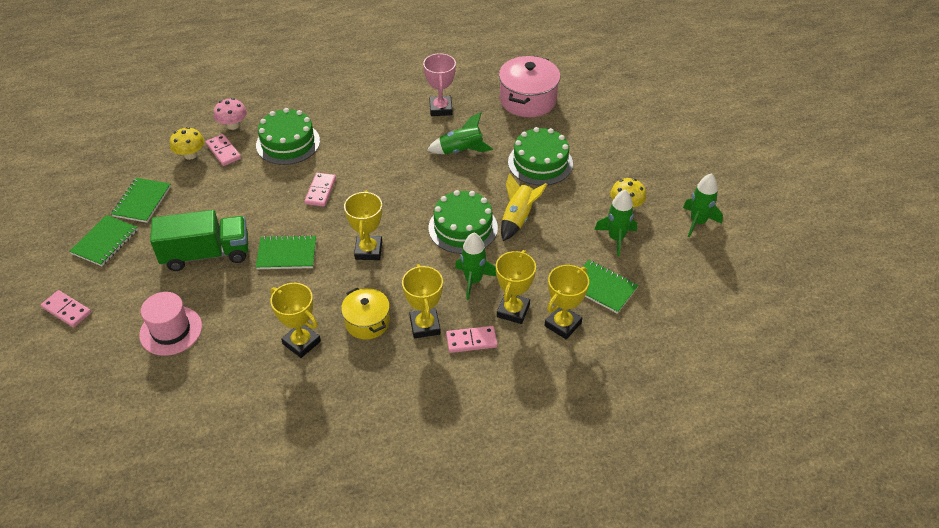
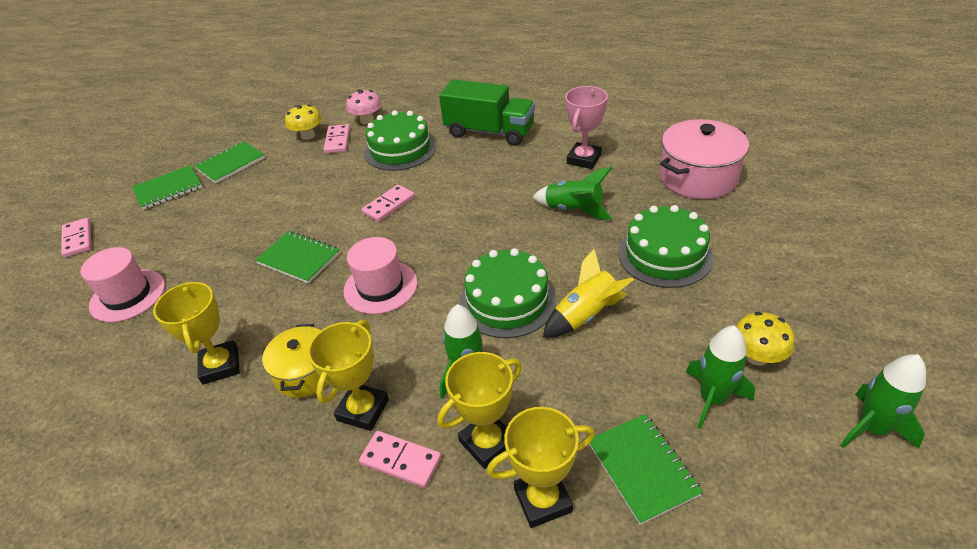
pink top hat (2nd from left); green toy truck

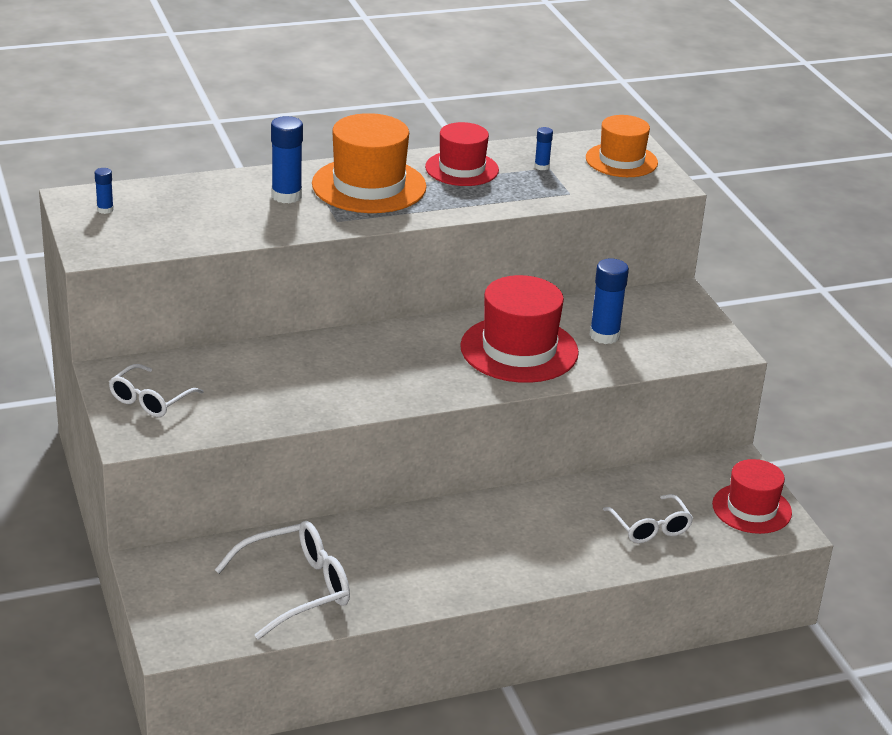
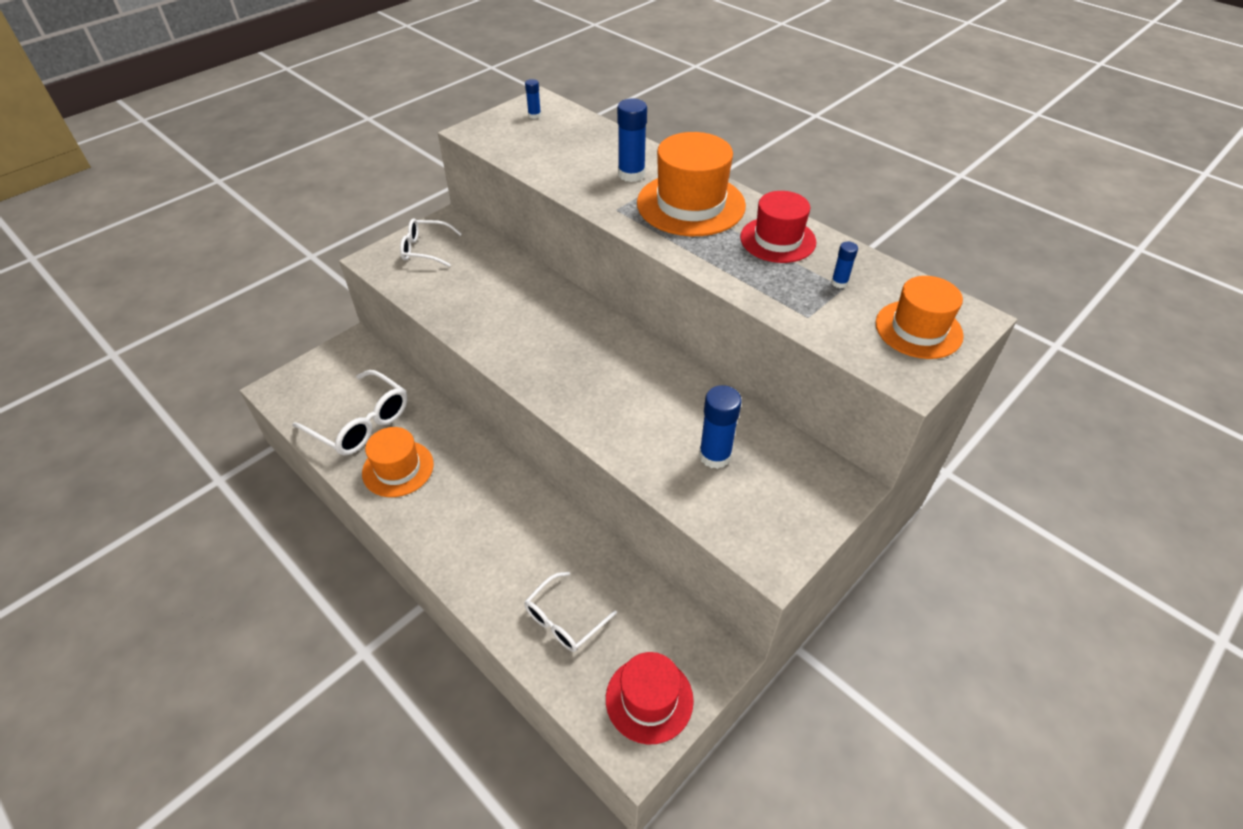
orange top hat (1st from left); red top hat (2nd from left in the first image)

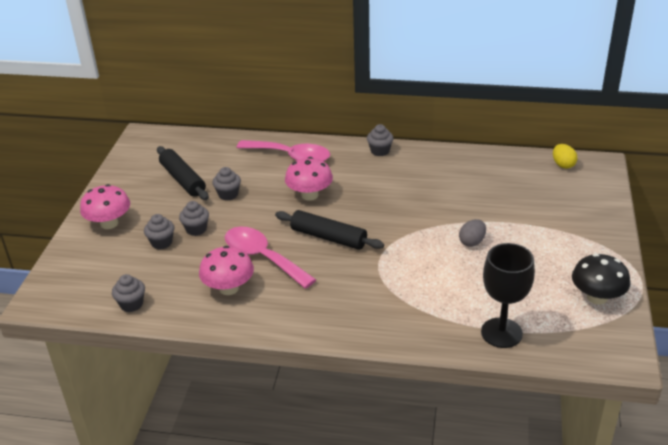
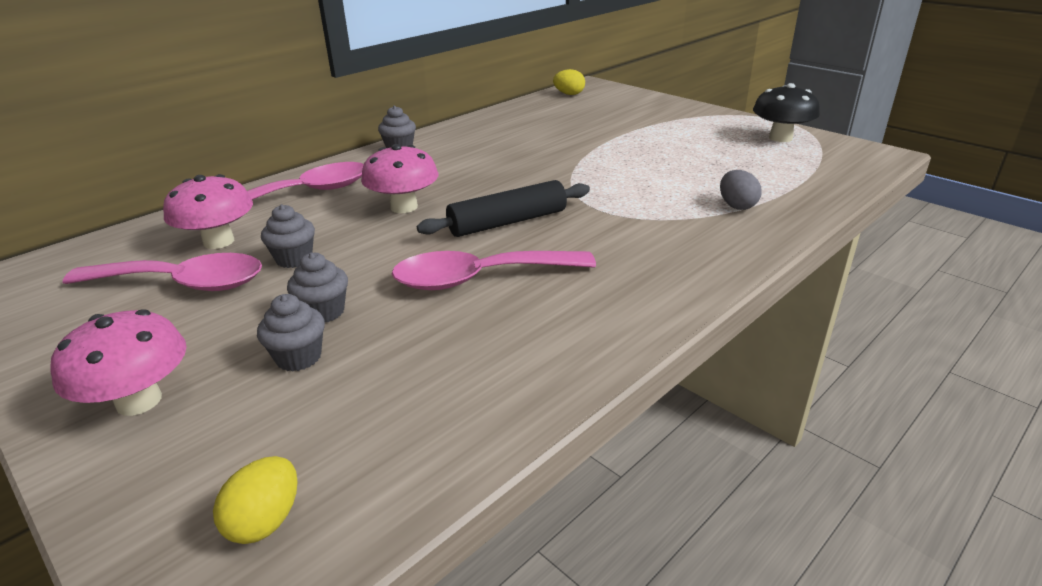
pink tablespoon (1st from left); pink toadstool (2nd from left); yellow egg (1st from left); gray egg; gray cupcake (1st from left in the first image); jet-black wine glass

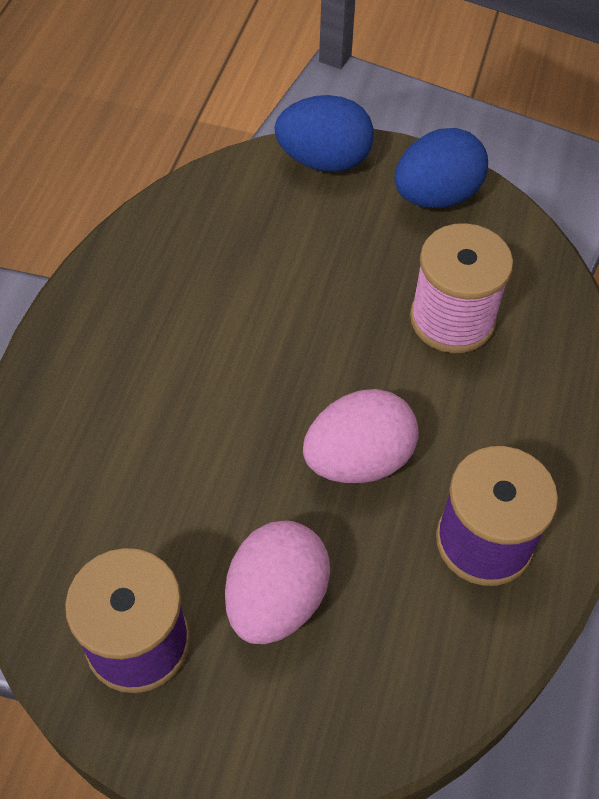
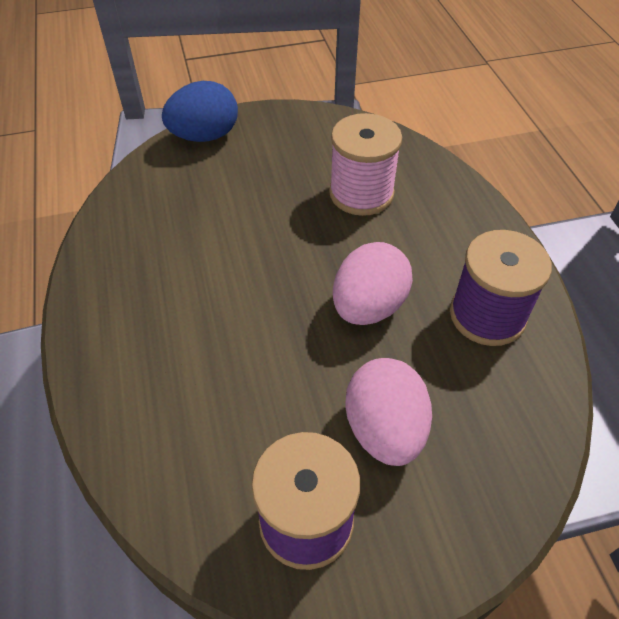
cobalt egg (2nd from left in the first image)

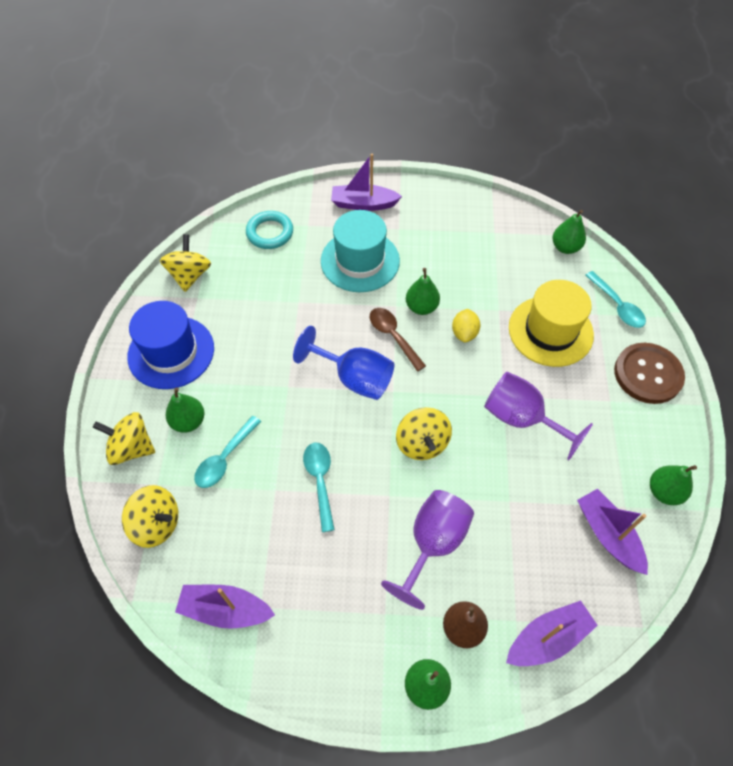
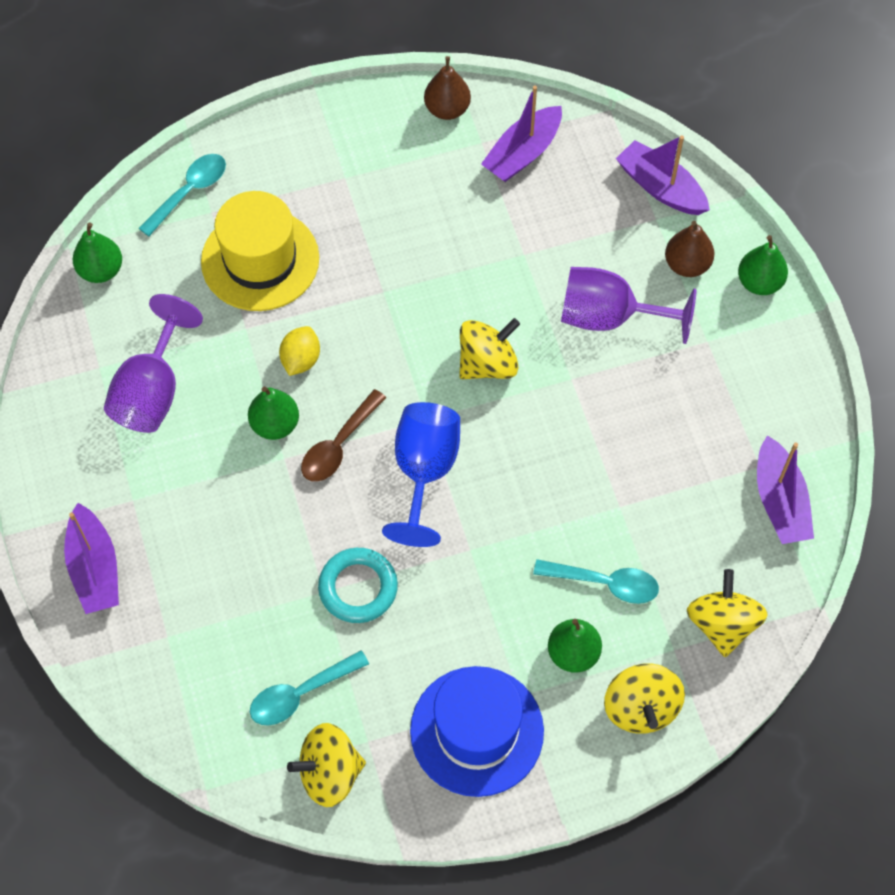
purple wine glass (1st from left); teal tablespoon (2nd from left); yellow lemon; teal hoop; dark brown toy pear (1st from left); teal top hat; dark brown sewing button

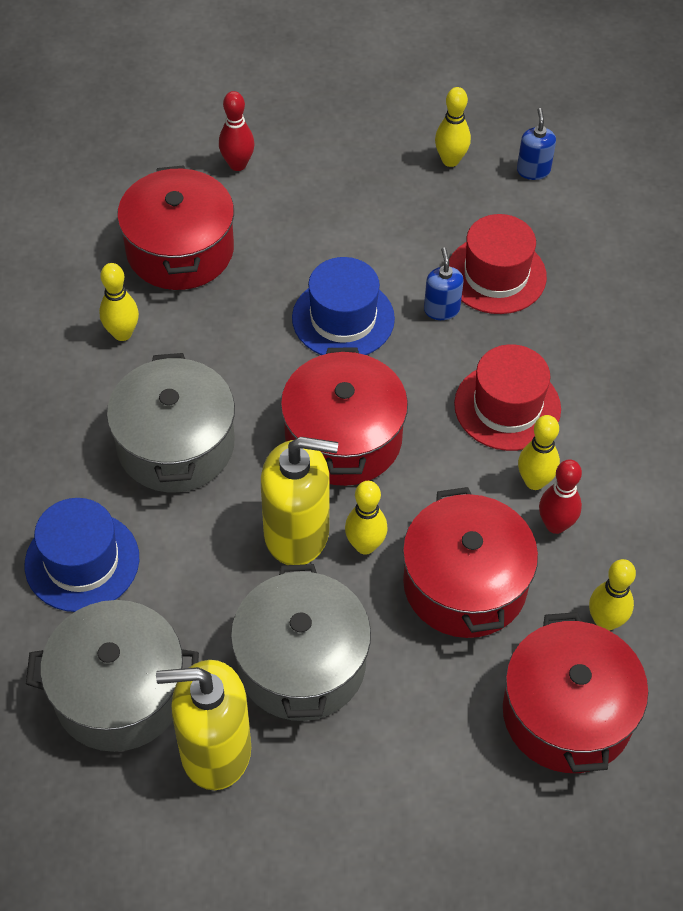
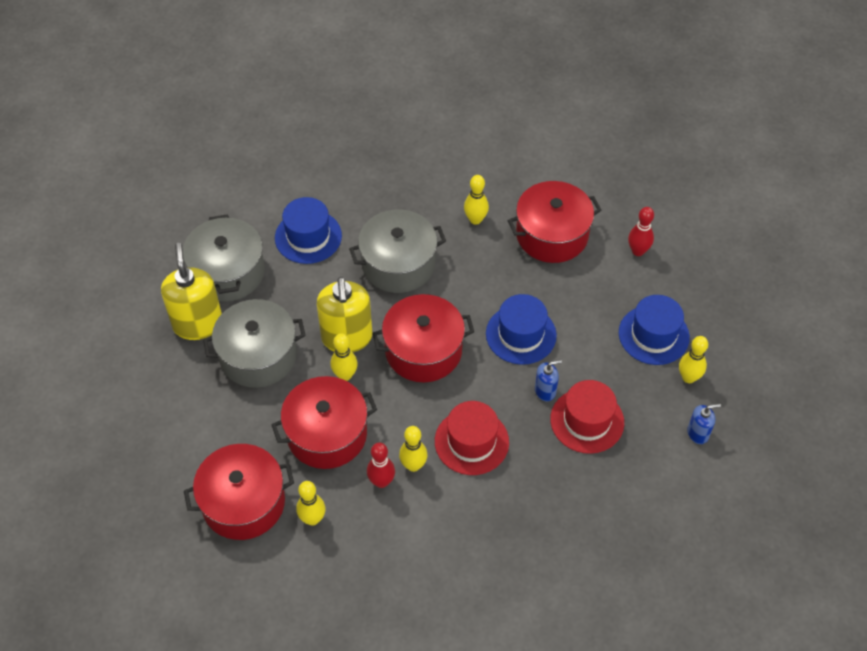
cobalt top hat (3rd from left)

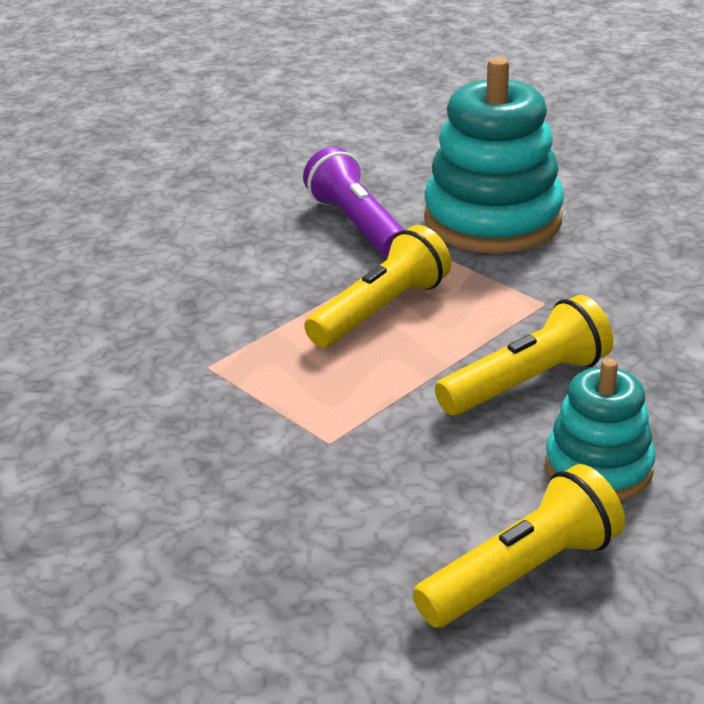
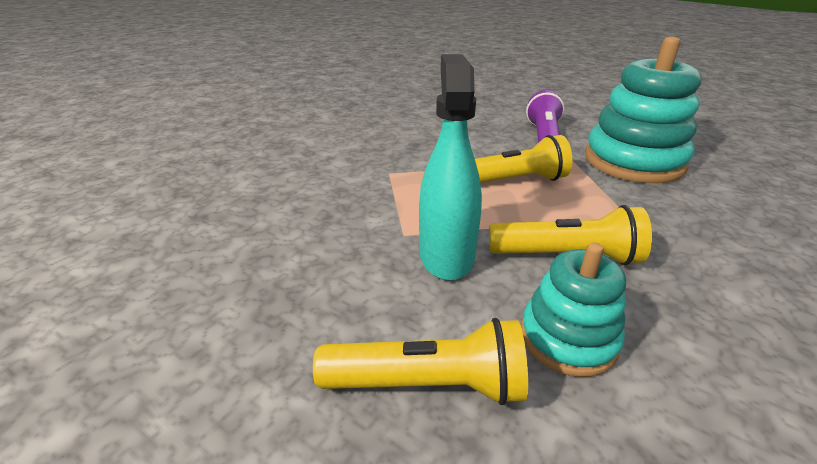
teal spray bottle

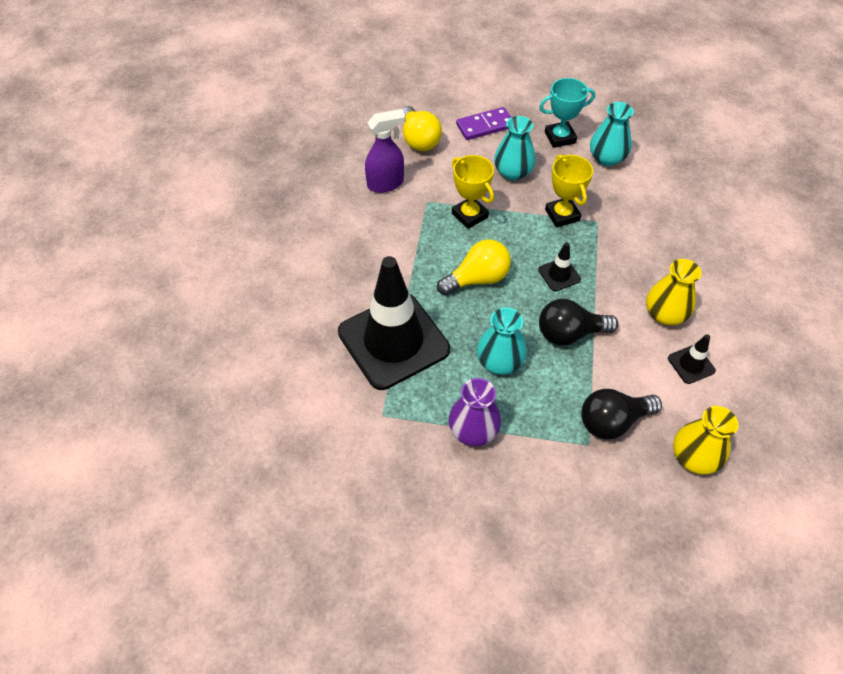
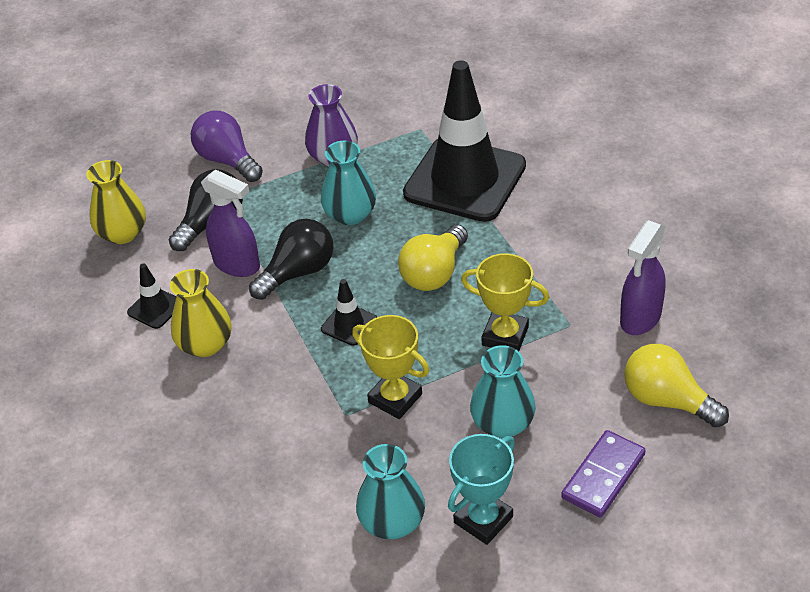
purple lightbulb; purple spray bottle (1st from left)

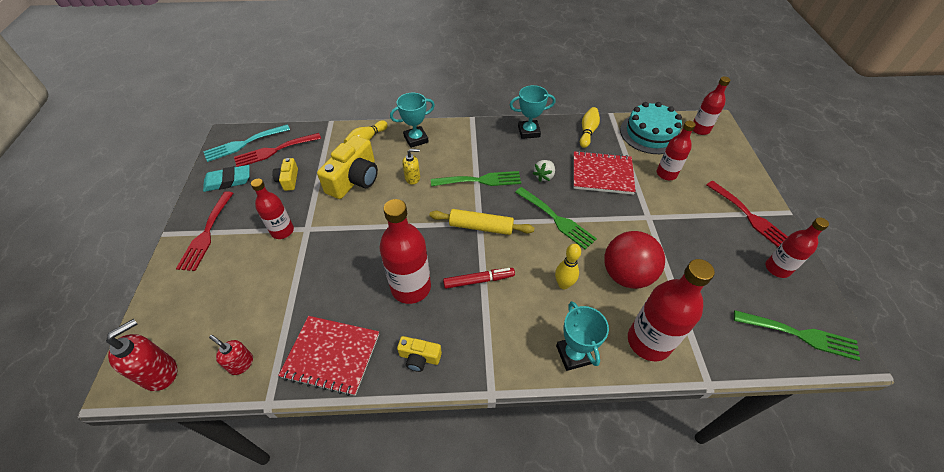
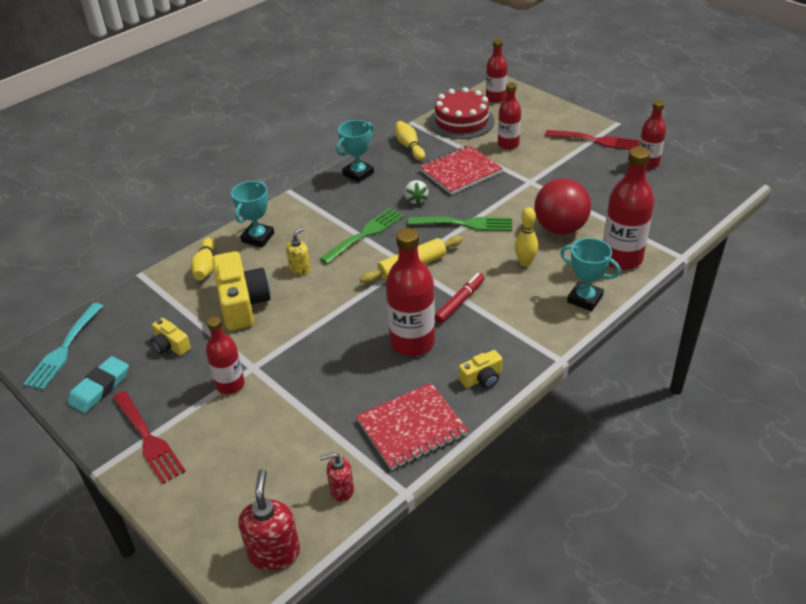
red gateau; red table fork (2nd from left in the first image); green table fork (3rd from left in the first image)

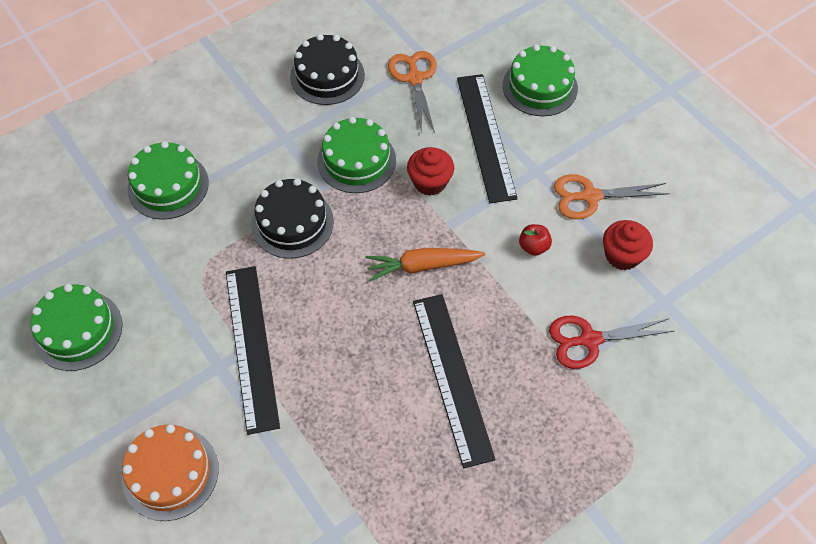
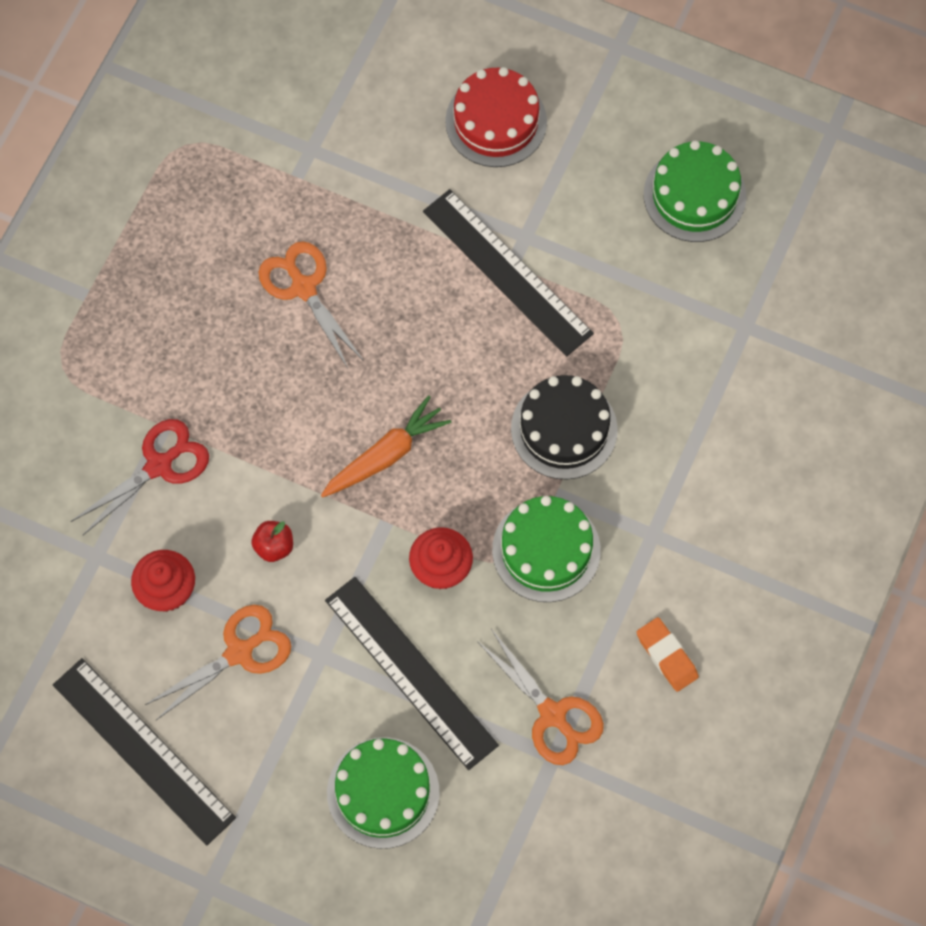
jet-black straightedge (1st from left); orange scissors (2nd from left); red gateau; orange gum eraser; green gateau (2nd from left in the first image)

